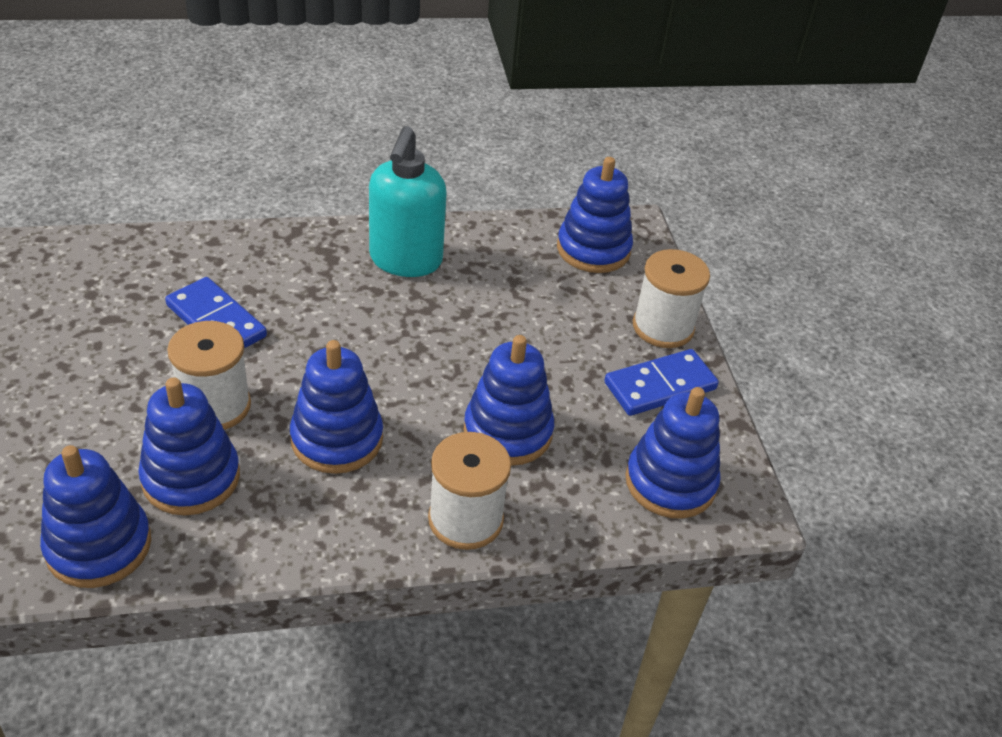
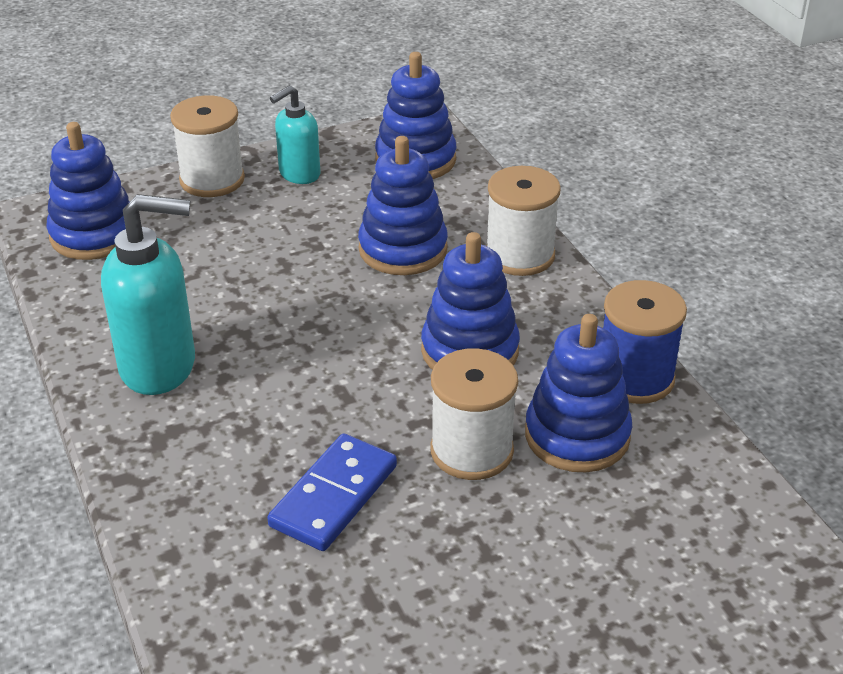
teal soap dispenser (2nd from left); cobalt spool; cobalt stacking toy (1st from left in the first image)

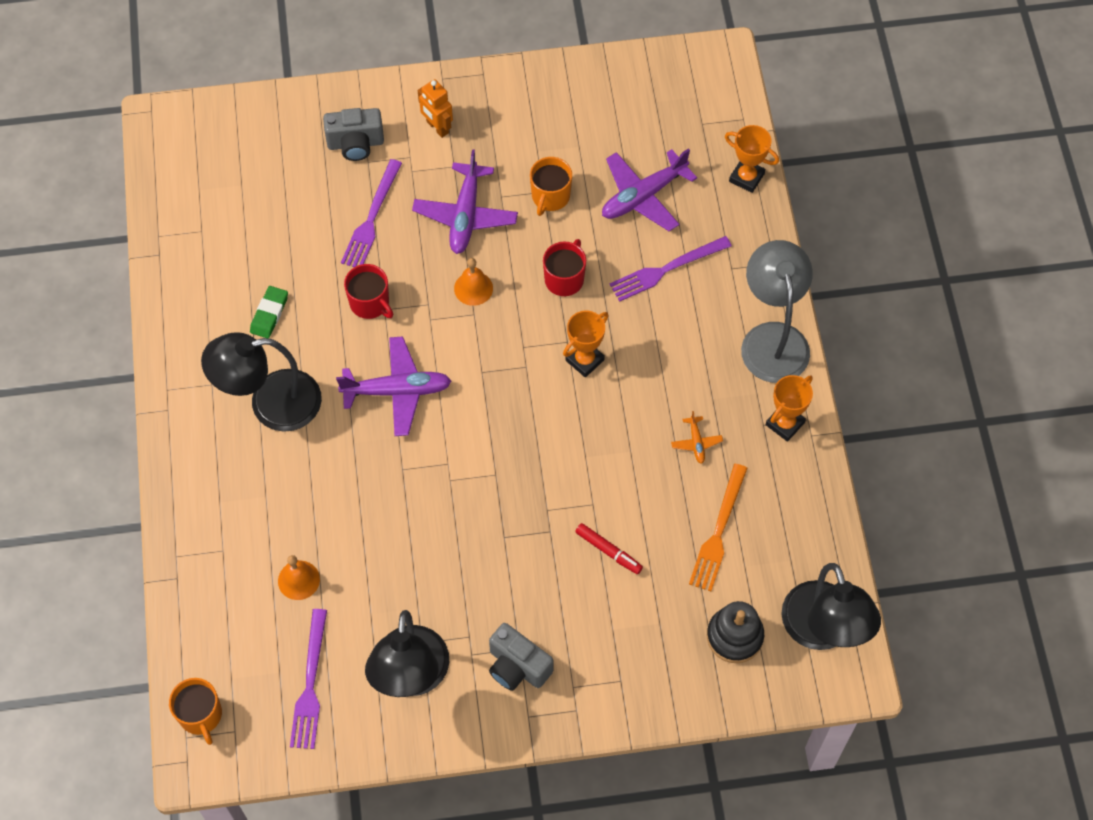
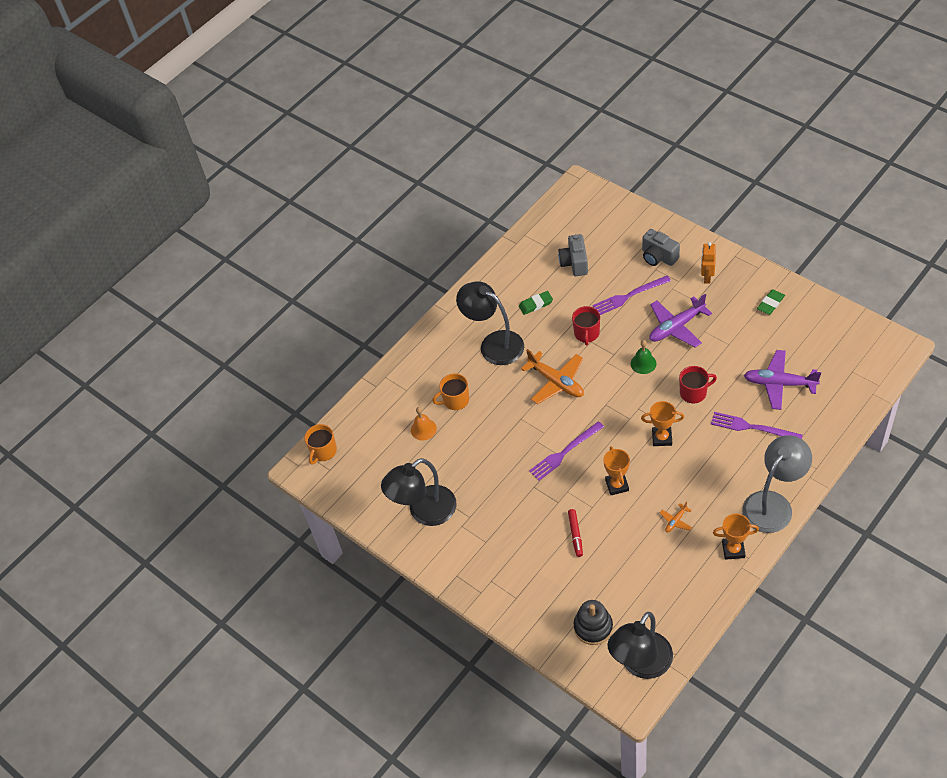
orange mug (2nd from left); orange toy plane (1st from left); purple table fork (1st from left); gray camera (1st from left); orange trophy (1st from left); green school bell; green gum eraser (2nd from left); orange table fork

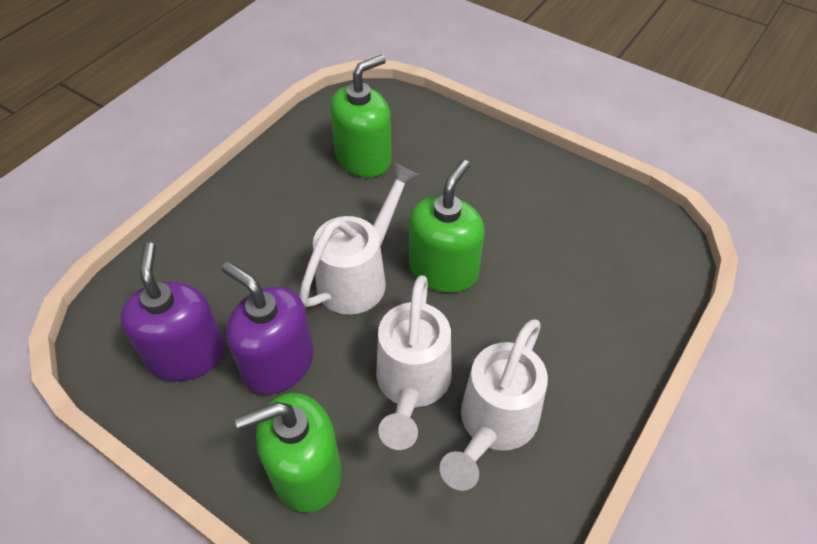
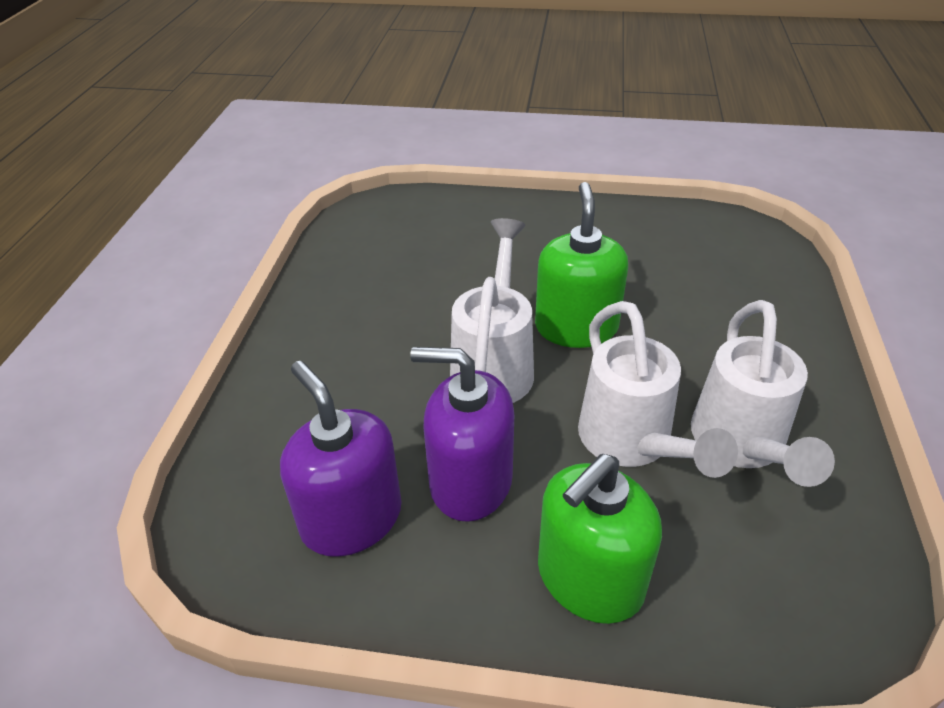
green soap dispenser (2nd from left in the first image)

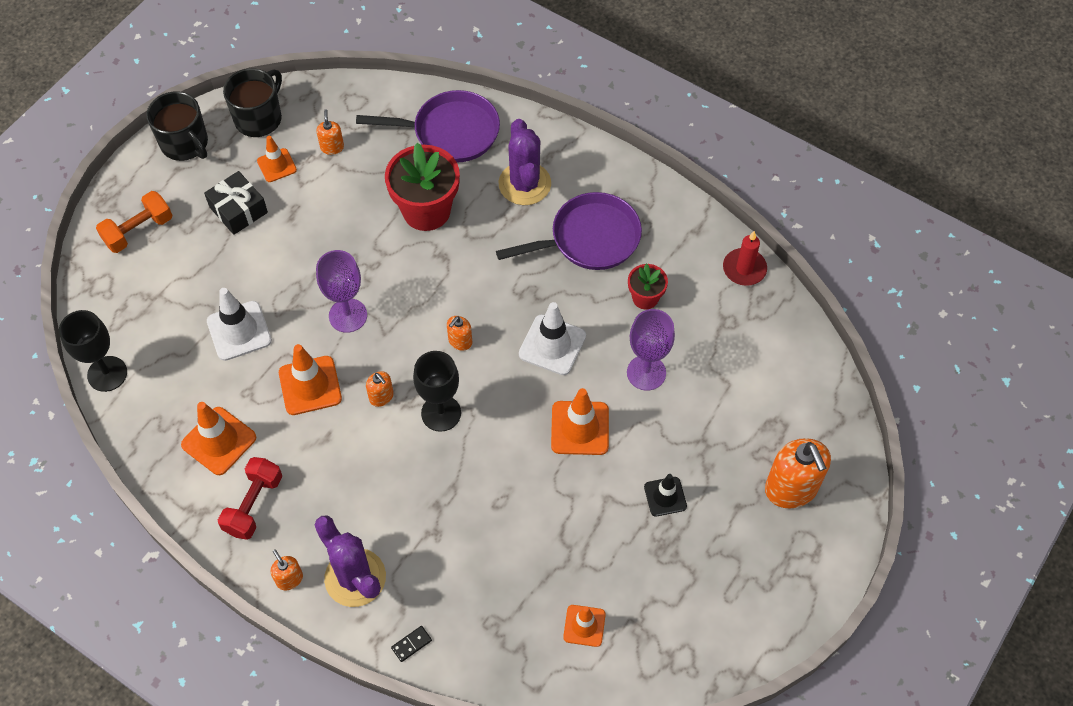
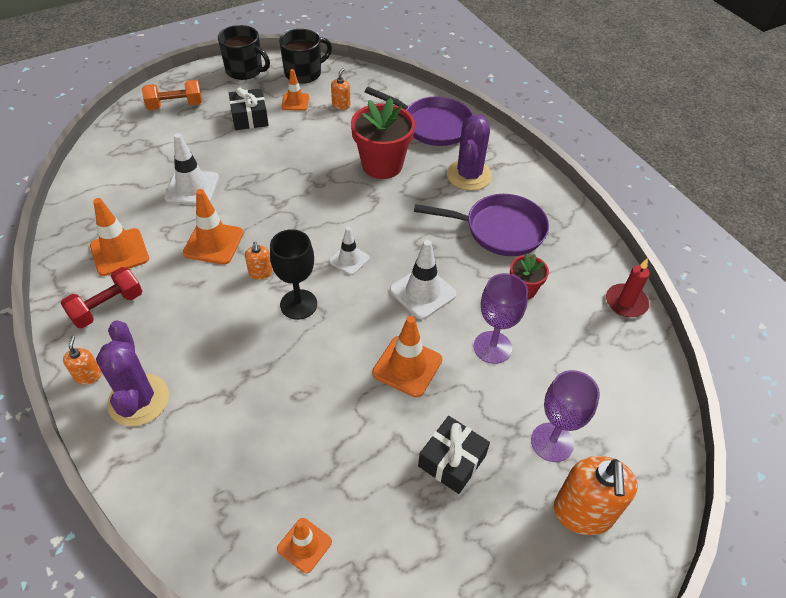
jet-black mug (1st from left); pure white road cone (2nd from left); jet-black gift (2nd from left); purple wine glass (2nd from left); jet-black wine glass (1st from left in the first image); jet-black domino piece

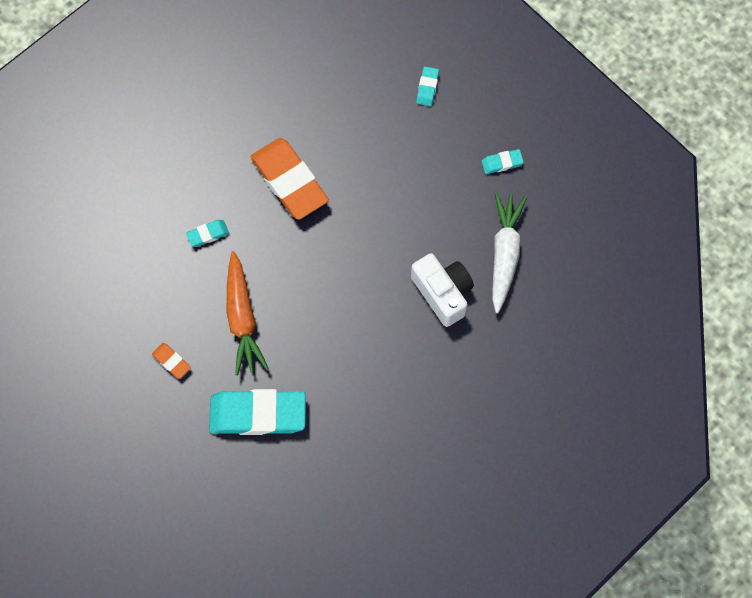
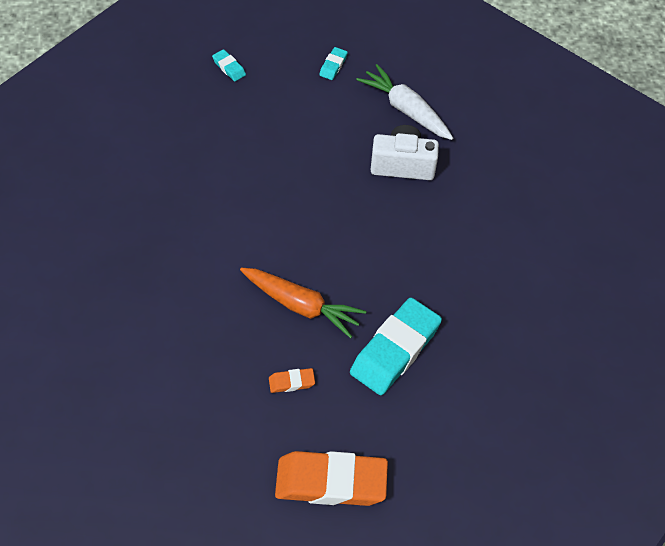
orange gum eraser (2nd from left); teal gum eraser (1st from left in the first image)

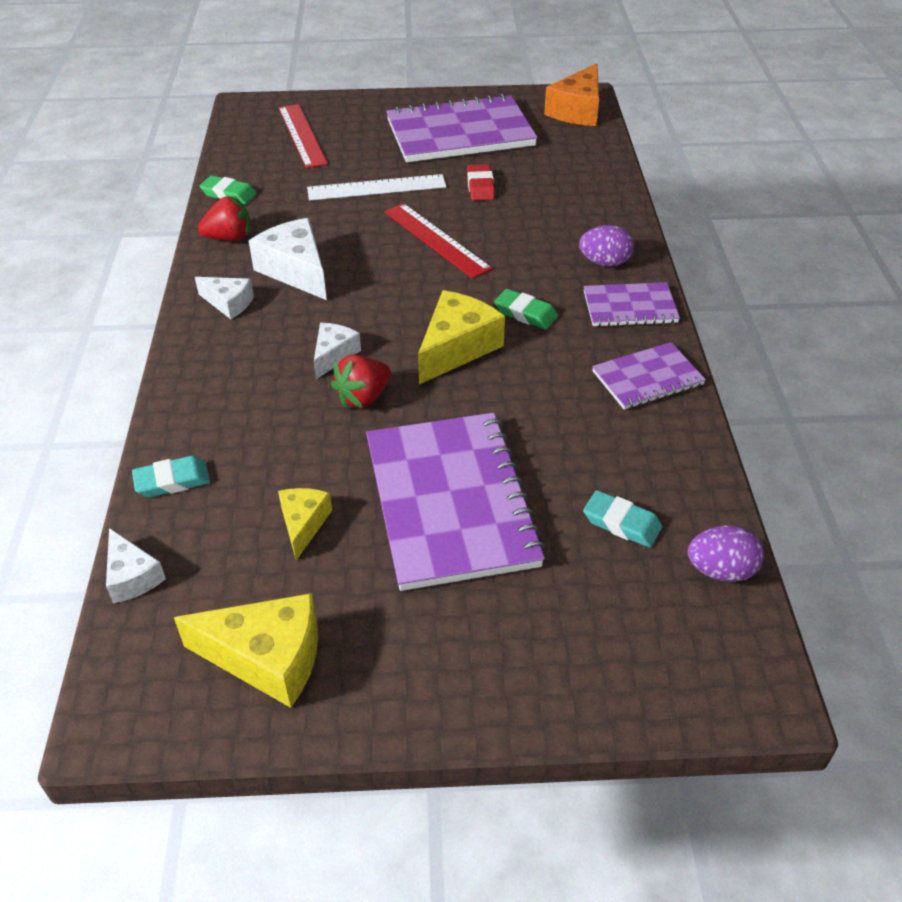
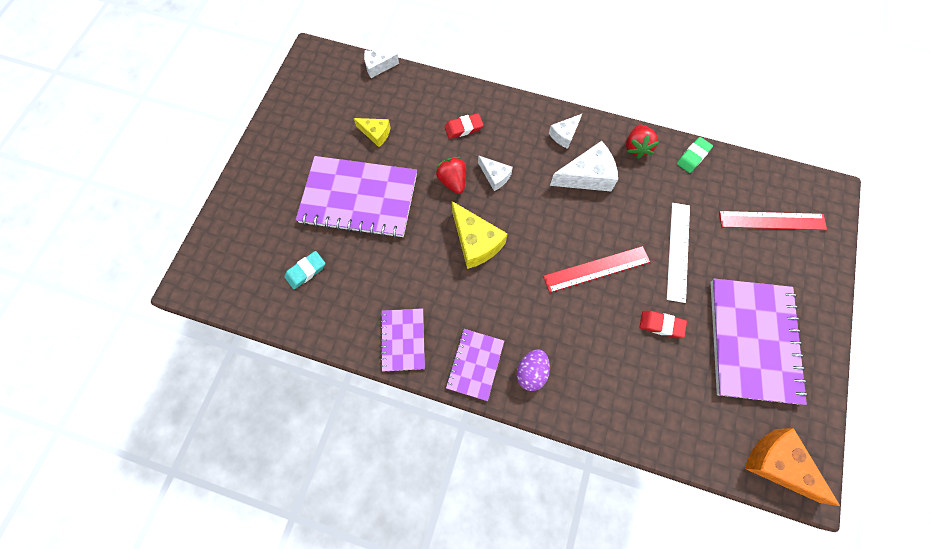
red gum eraser (1st from left); teal gum eraser (1st from left in the first image); yellow cheese wedge (1st from left in the first image); green gum eraser (2nd from left in the first image); purple egg (2nd from left in the first image)

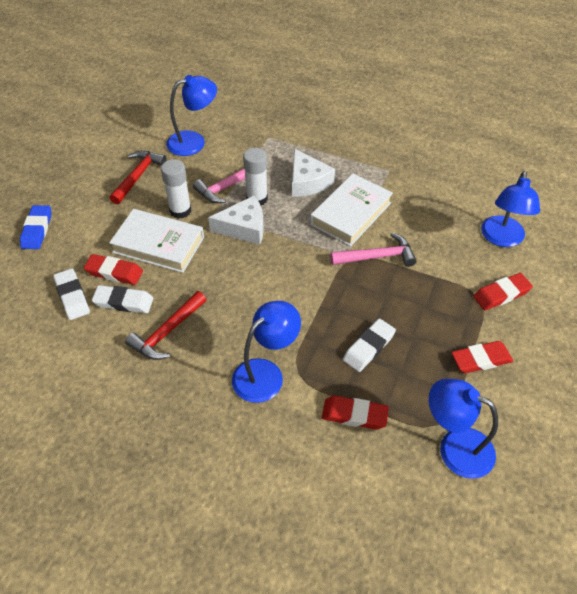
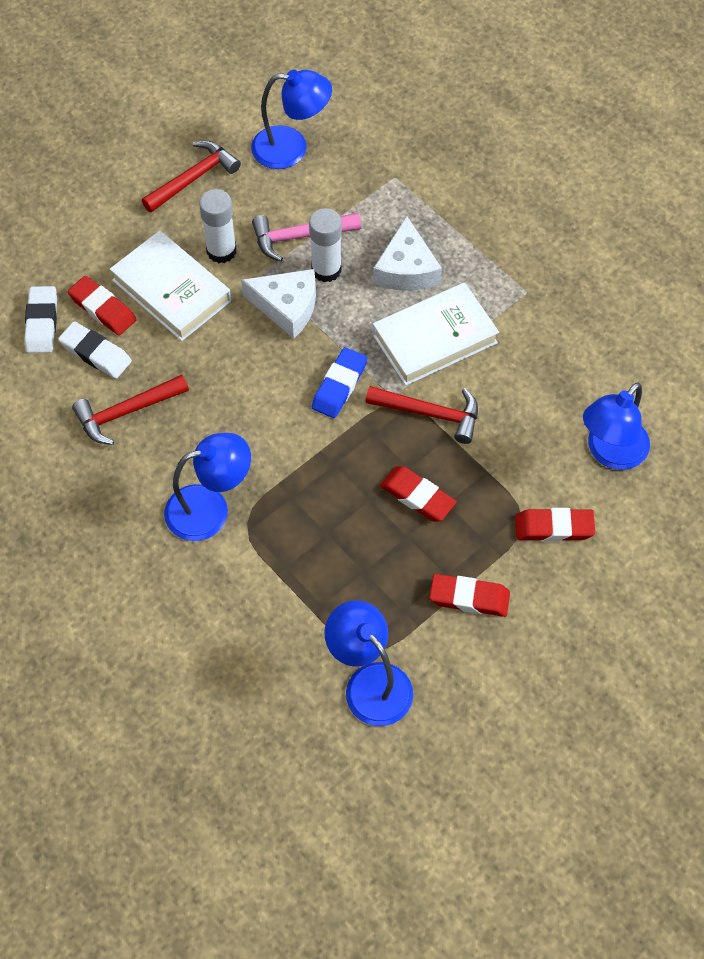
cobalt gum eraser; red hammer (3rd from left); red gum eraser (2nd from left); pure white gum eraser (3rd from left in the first image)

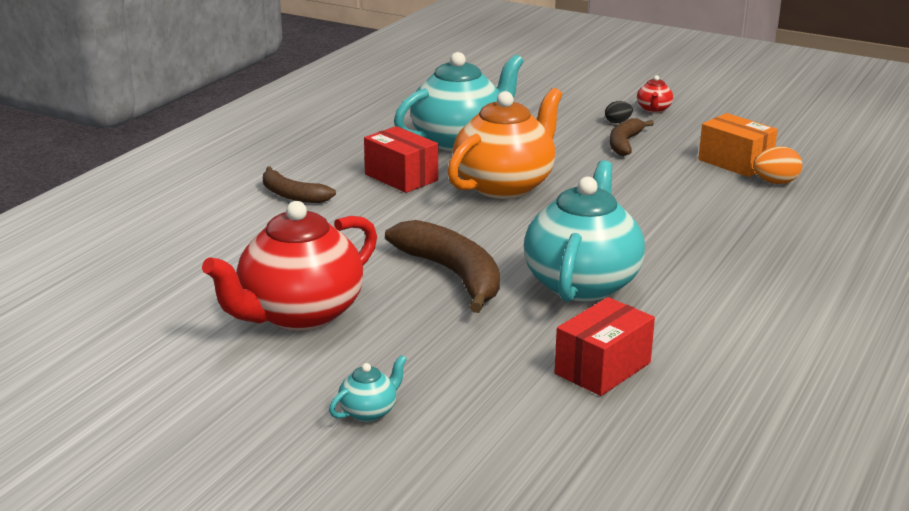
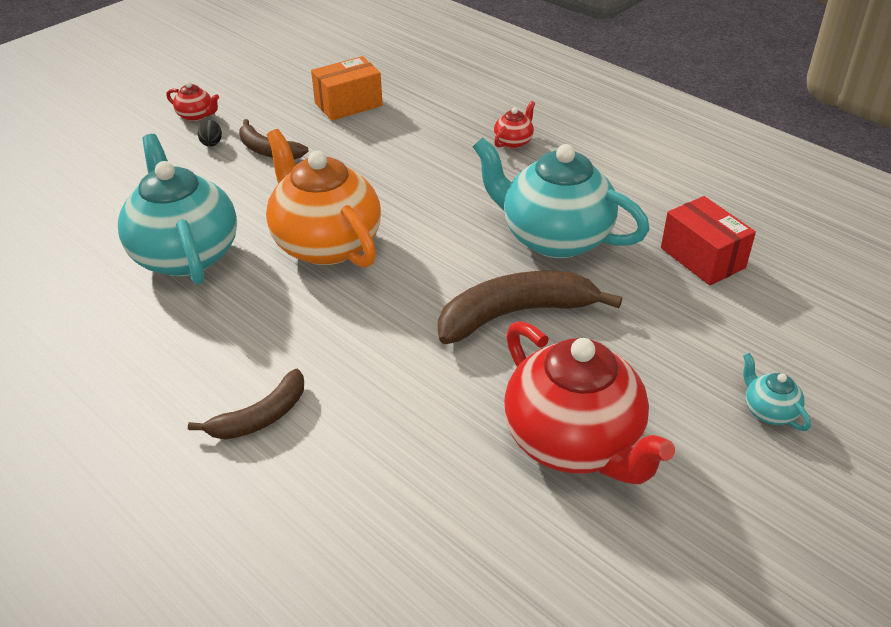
red teapot (2nd from left); red box (1st from left in the first image); orange egg

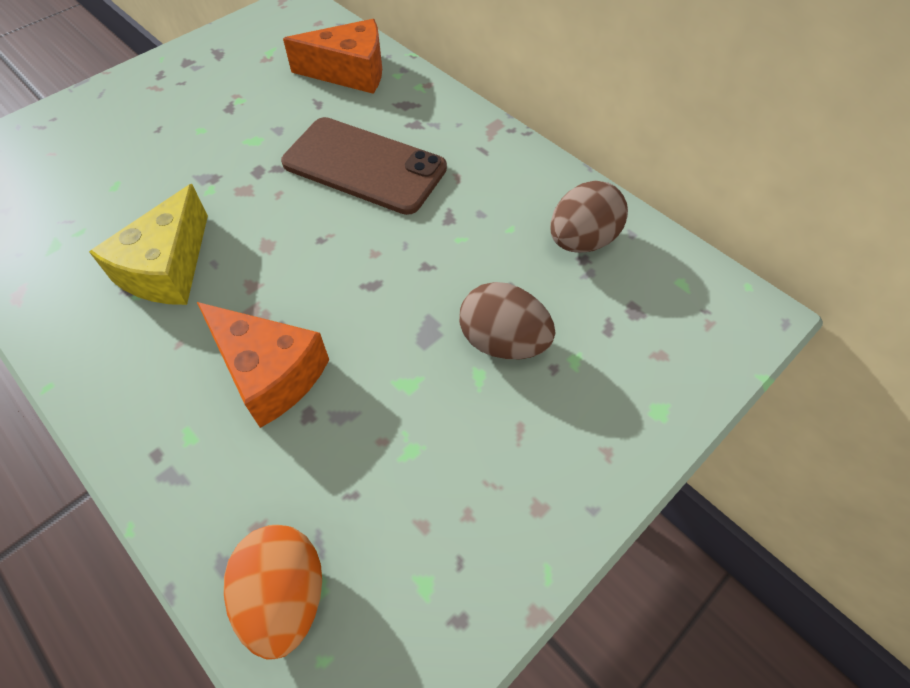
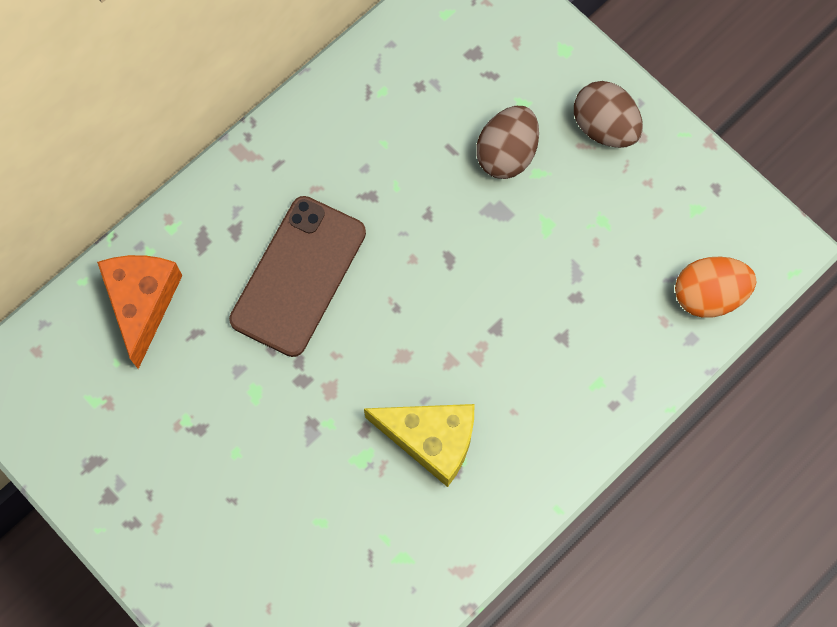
dark brown egg (2nd from left); orange cheese wedge (1st from left in the first image)

